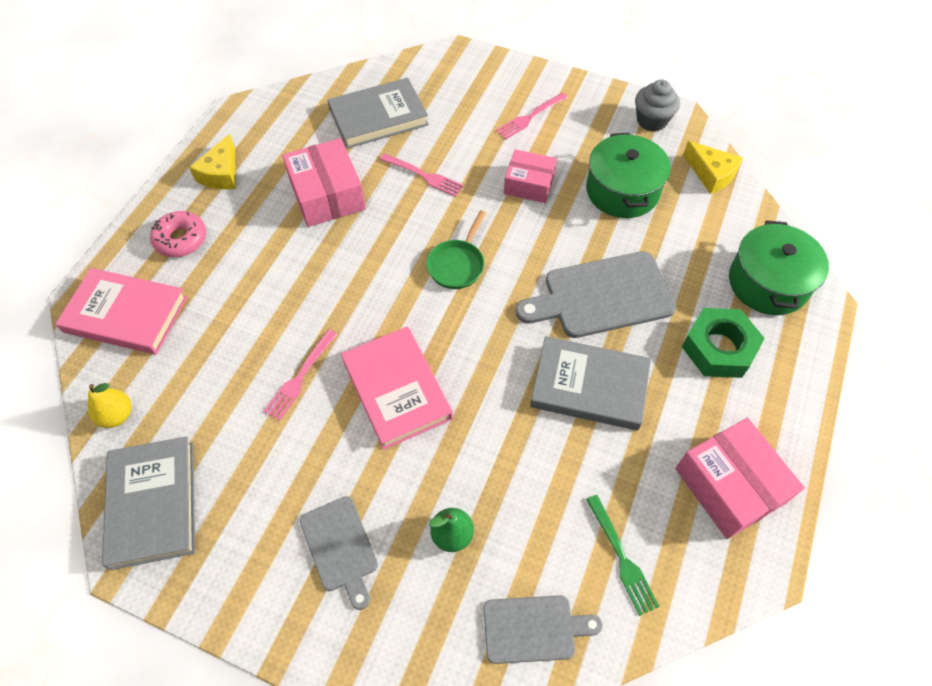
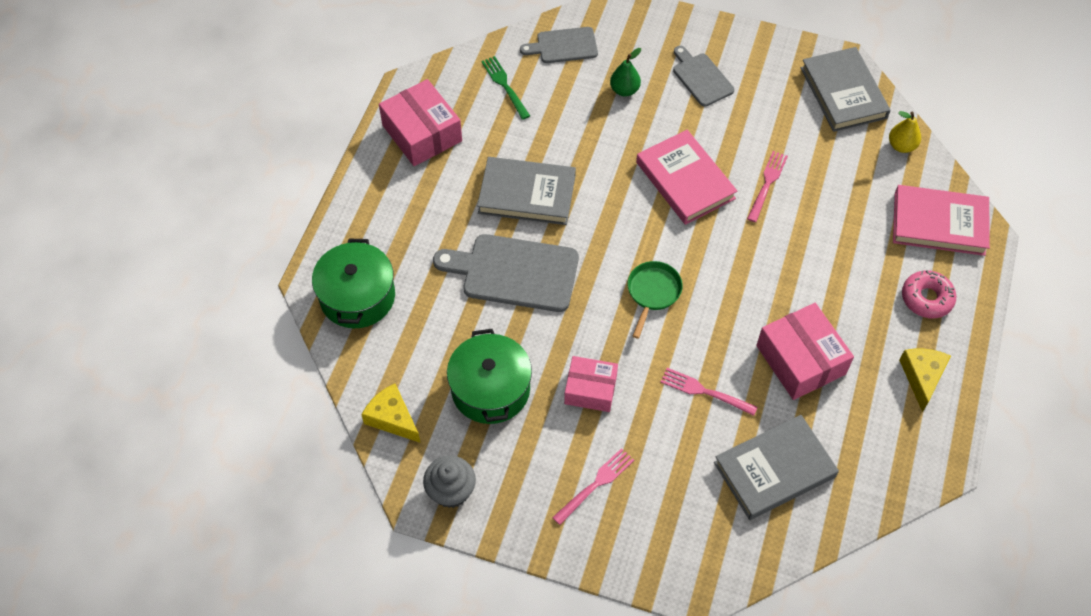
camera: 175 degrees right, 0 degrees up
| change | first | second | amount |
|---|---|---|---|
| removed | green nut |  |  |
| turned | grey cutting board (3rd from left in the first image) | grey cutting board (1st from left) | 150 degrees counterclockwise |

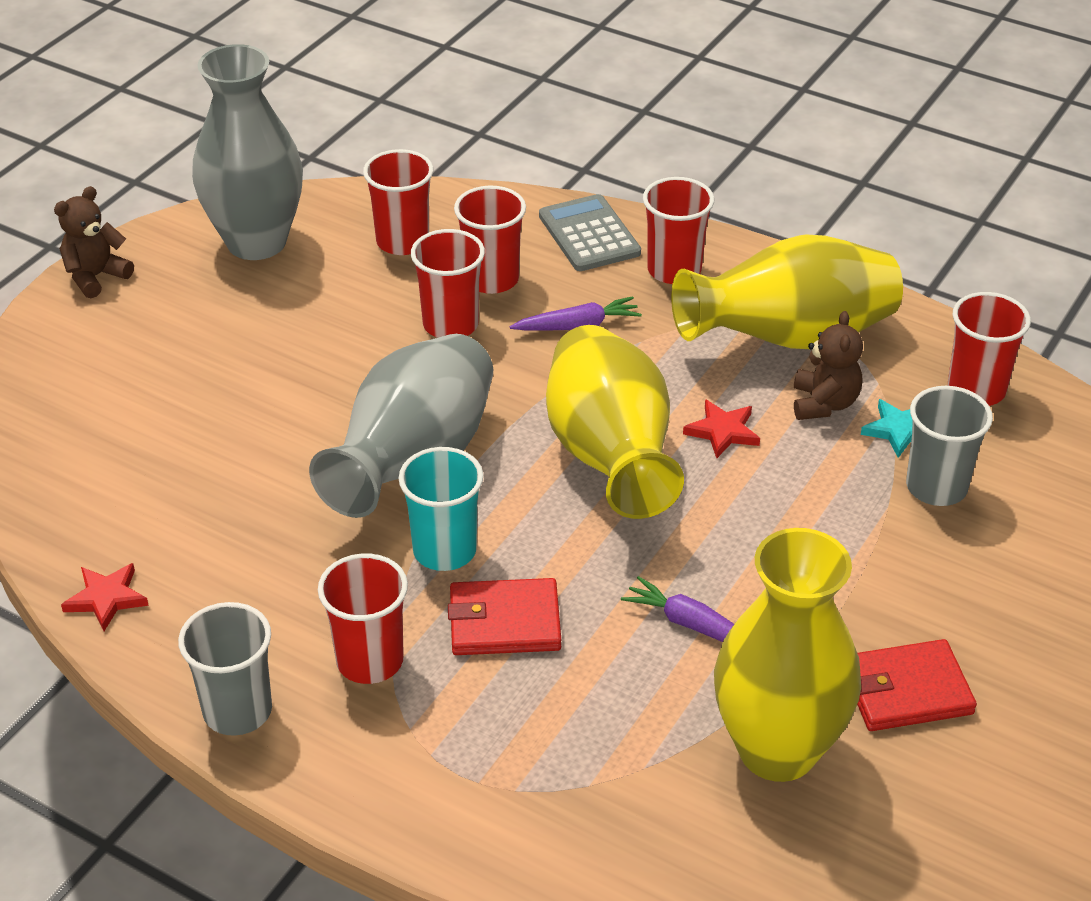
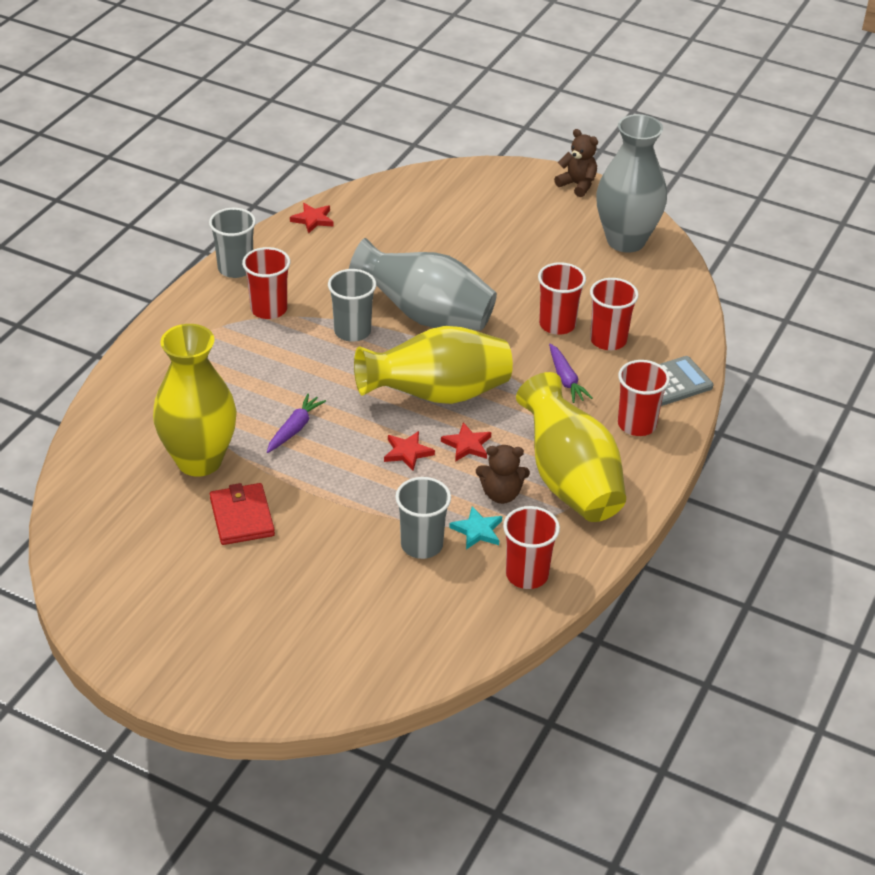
camera: 85 degrees right, 0 degrees up
| change | first | second | amount |
|---|---|---|---|
| removed | red cup (2nd from left) |  |  |
| removed | red wallet (1st from left) |  |  |
| added |  | red star (2nd from left) |  |
| recoloured | turquoise cup | grey cup (2nd from left) |  |

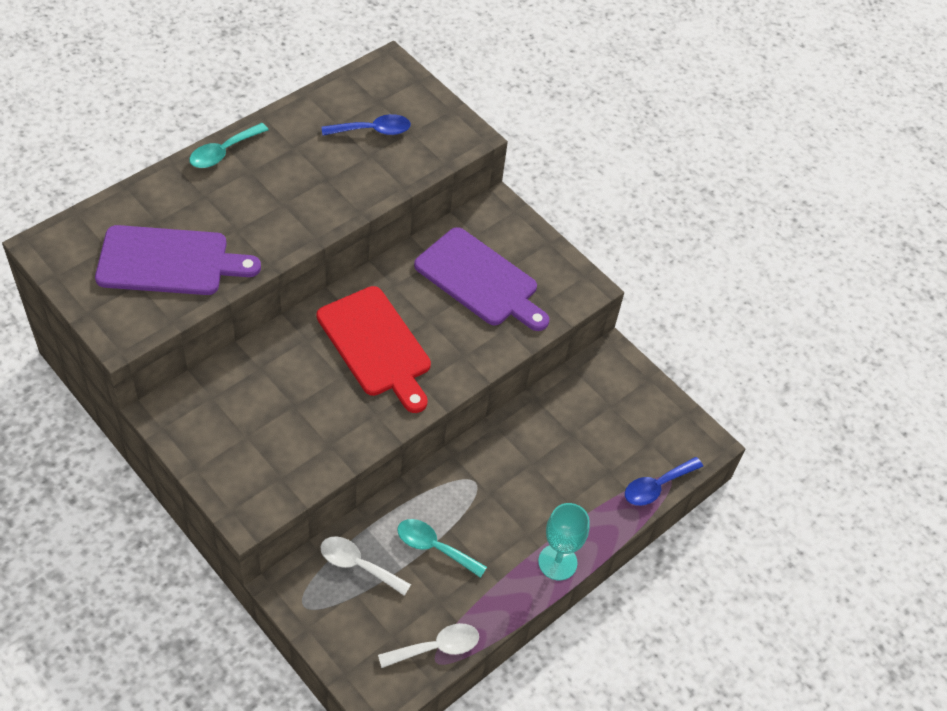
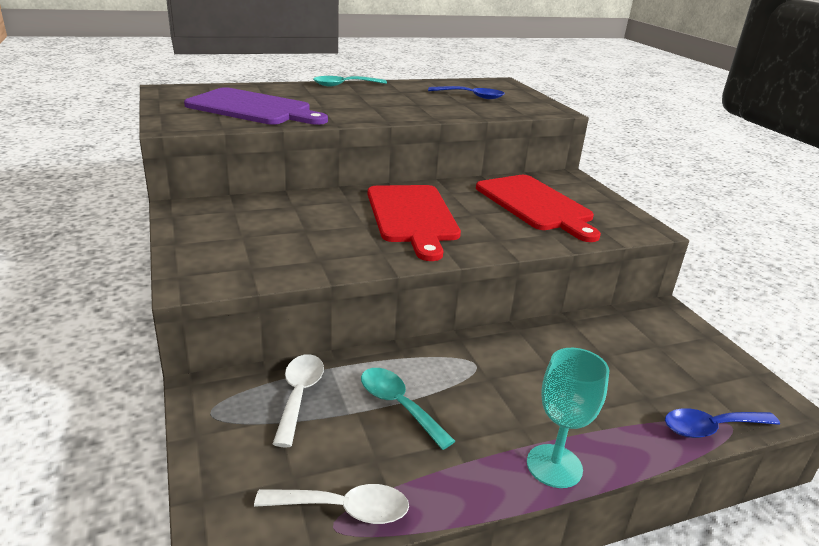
camera: 25 degrees right, 25 degrees down
| change | first | second | amount |
|---|---|---|---|
| recoloured | purple cutting board (2nd from left) | red cutting board (2nd from left) |  |
| turned | white spoon (1st from left) |  | 45 degrees clockwise |

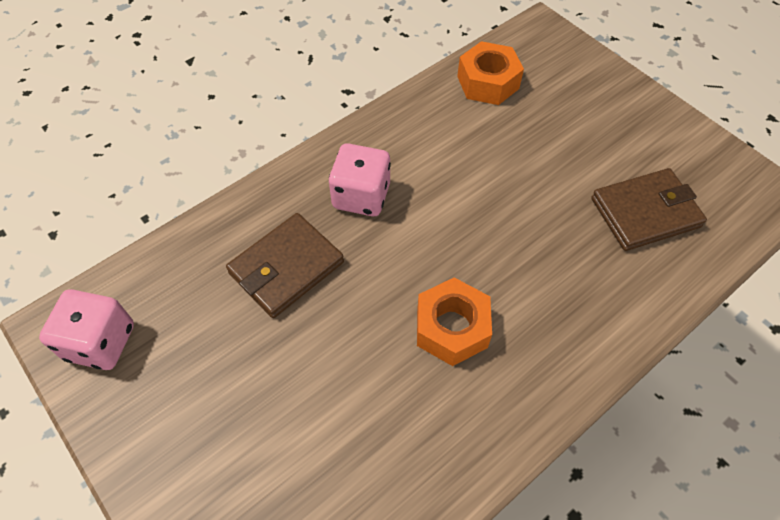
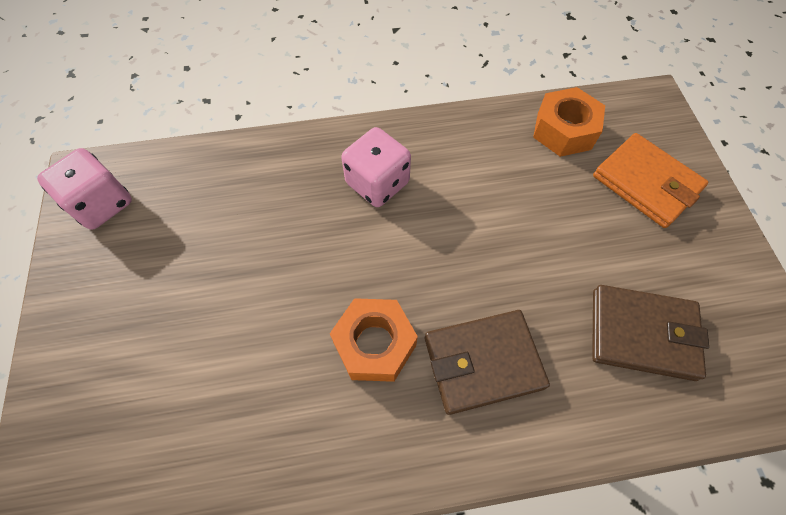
camera: 30 degrees right, 5 degrees up
| change | first | second | amount |
|---|---|---|---|
| added |  | orange wallet |  |
| moved | brown wallet (1st from left) |  |  |

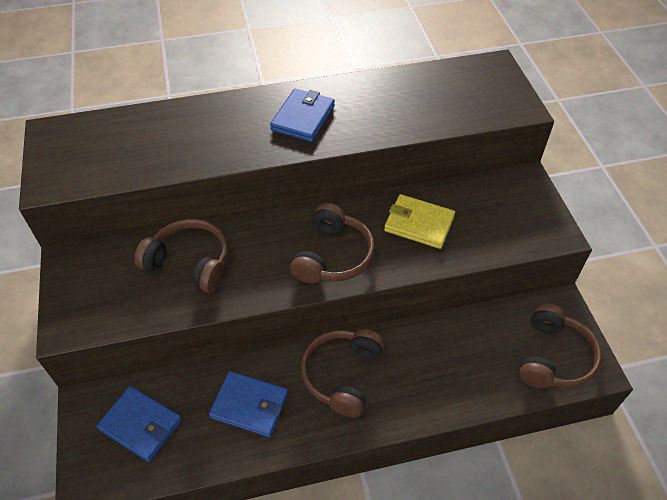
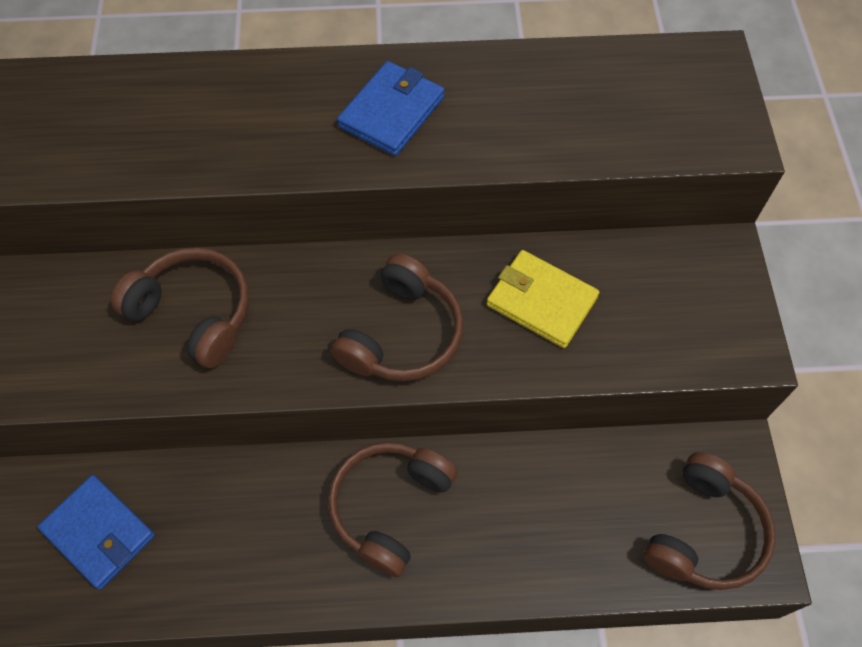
camera: 10 degrees right, 10 degrees up
| change | first | second | amount |
|---|---|---|---|
| removed | blue wallet (2nd from left) |  |  |

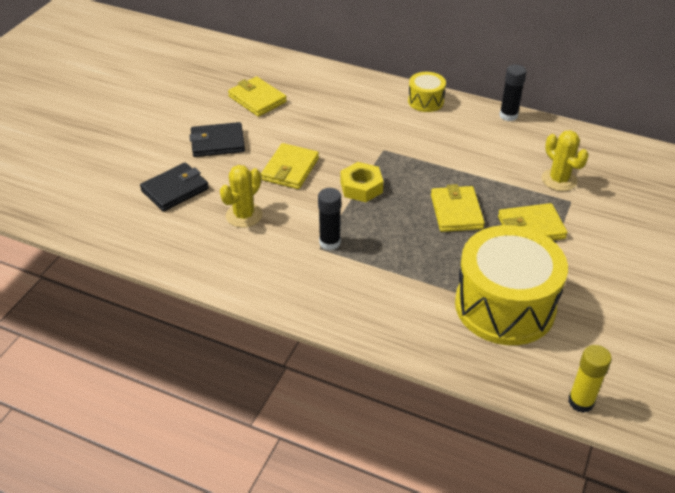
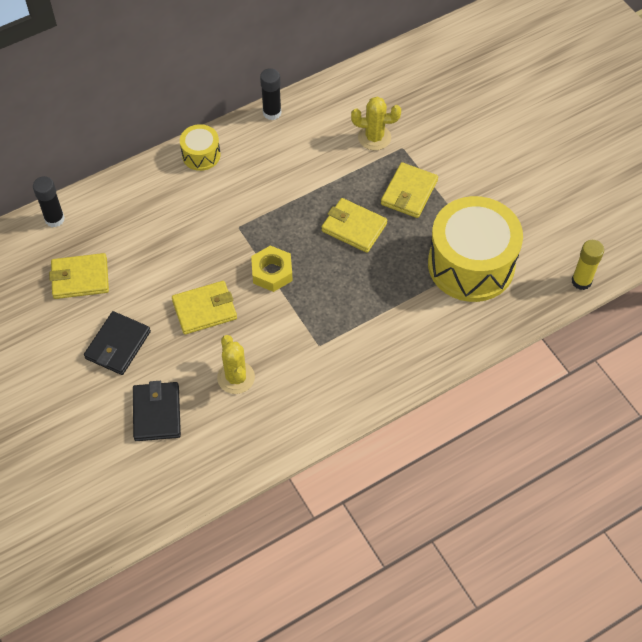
camera: 55 degrees left, 15 degrees up
| change | first | second | amount |
|---|---|---|---|
| moved | black glue stick (1st from left) |  |  |
| turned | yellow wallet (2nd from left) |  | 75 degrees counterclockwise |

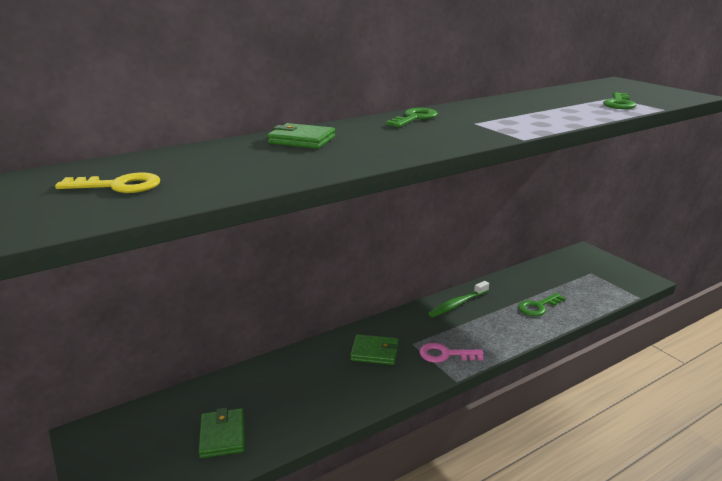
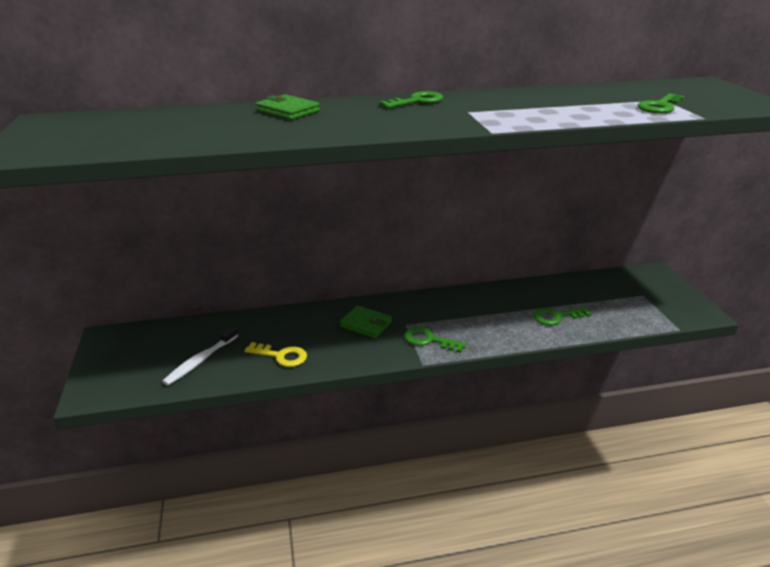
camera: 20 degrees right, 5 degrees up
| change | first | second | amount |
|---|---|---|---|
| removed | green toothbrush |  |  |
| moved | yellow key |  |  |
| replaced | green wallet (1st from left) | white toothbrush |  |
| recoloured | pink key | green key (2nd from left) |  |

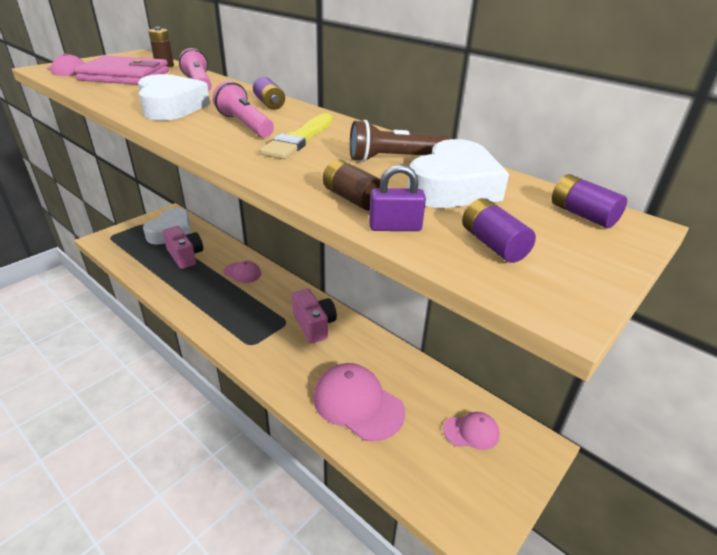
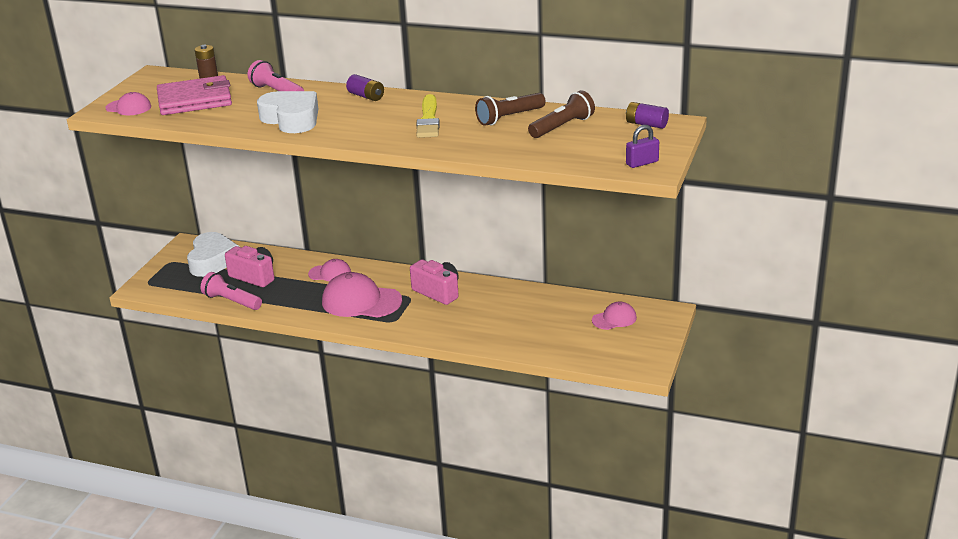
camera: 20 degrees left, 5 degrees down
| change | first | second | amount |
|---|---|---|---|
| removed | brown battery (2nd from left) |  |  |
| removed | purple battery (2nd from left) |  |  |
| moved | pink flashlight (2nd from left in the first image) | pink flashlight (1st from left) |  |
| moved | pink cap (3rd from left) |  |  |
| moved | purple padlock |  |  |
| replaced | white heart (3rd from left) | brown flashlight (2nd from left) |  |

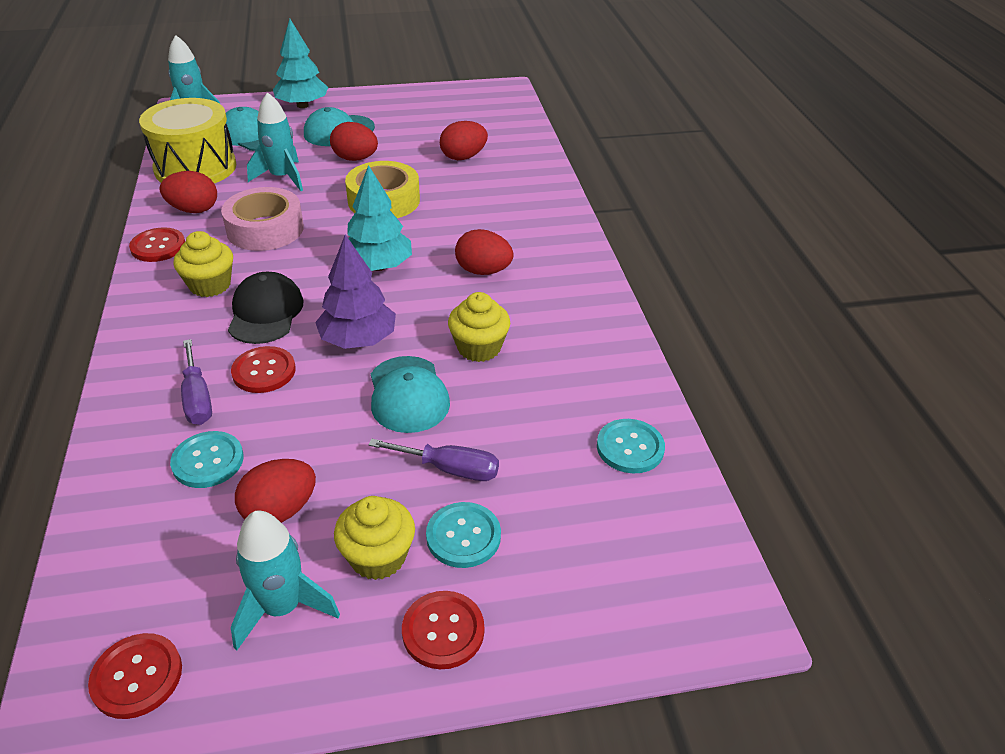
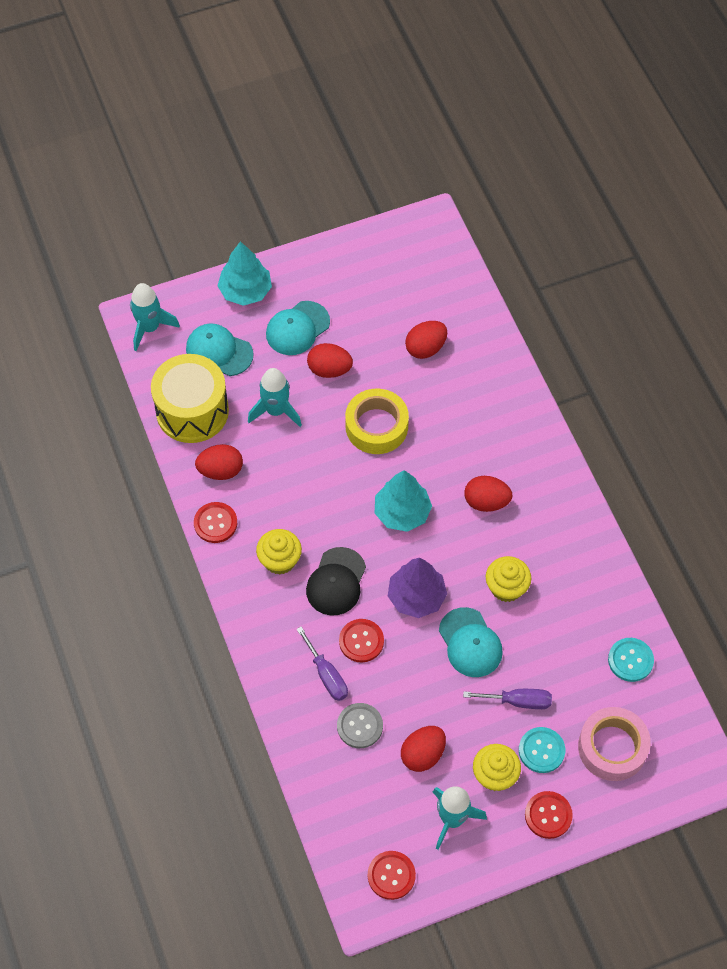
camera: 10 degrees left, 20 degrees up
| change | first | second | amount |
|---|---|---|---|
| moved | pink tape |  |  |
| recoloured | turquoise button (1st from left) | grey button |  |
| turned | black cap |  | 150 degrees counterclockwise |

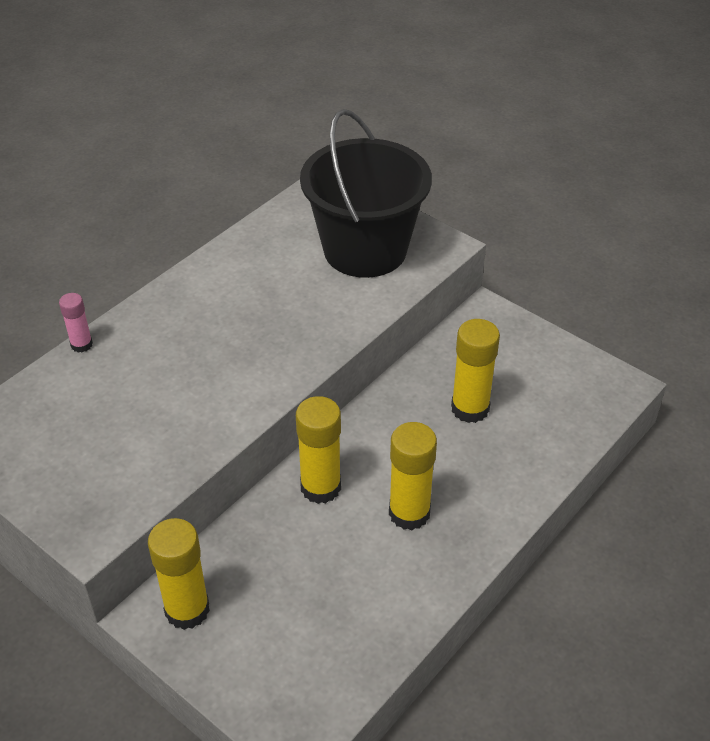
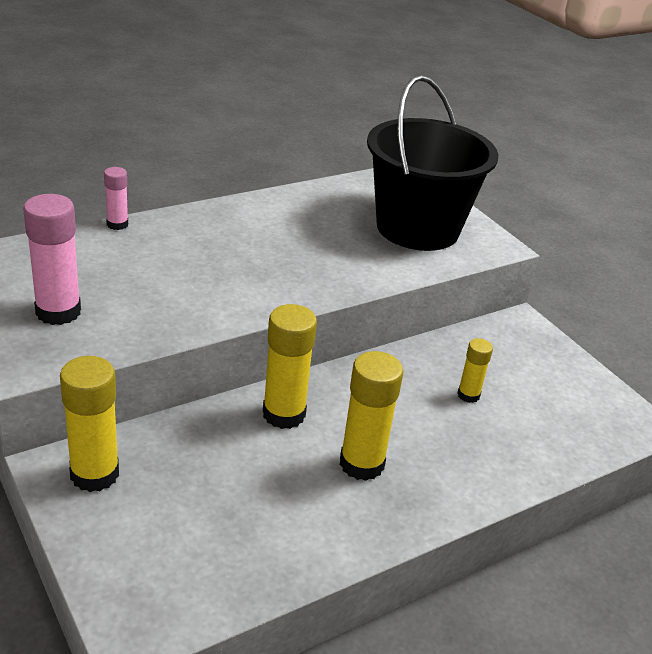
camera: 15 degrees right, 10 degrees down
| change | first | second | amount |
|---|---|---|---|
| added |  | pink glue stick (1st from left) |  |
| resized | yellow glue stick (4th from left) |  | x0.56 |

